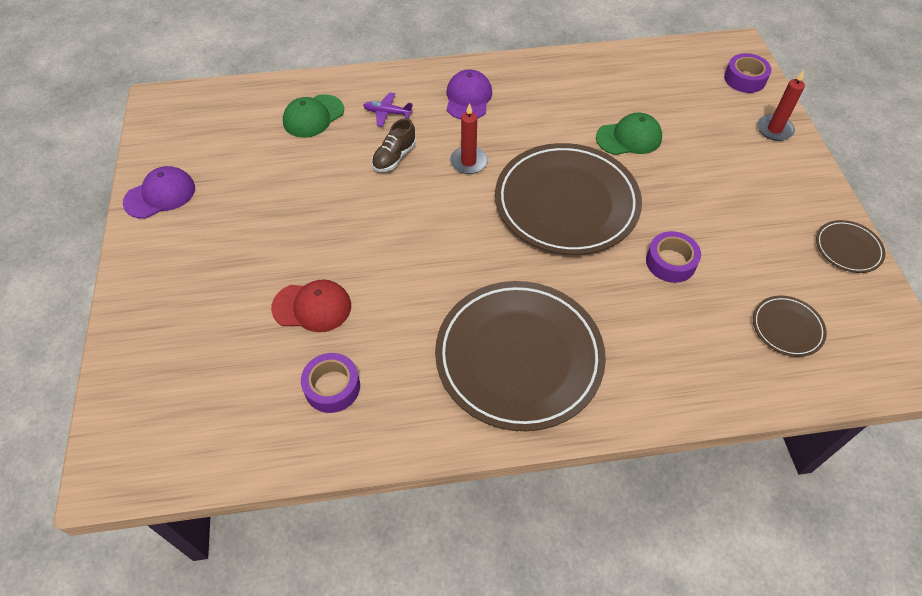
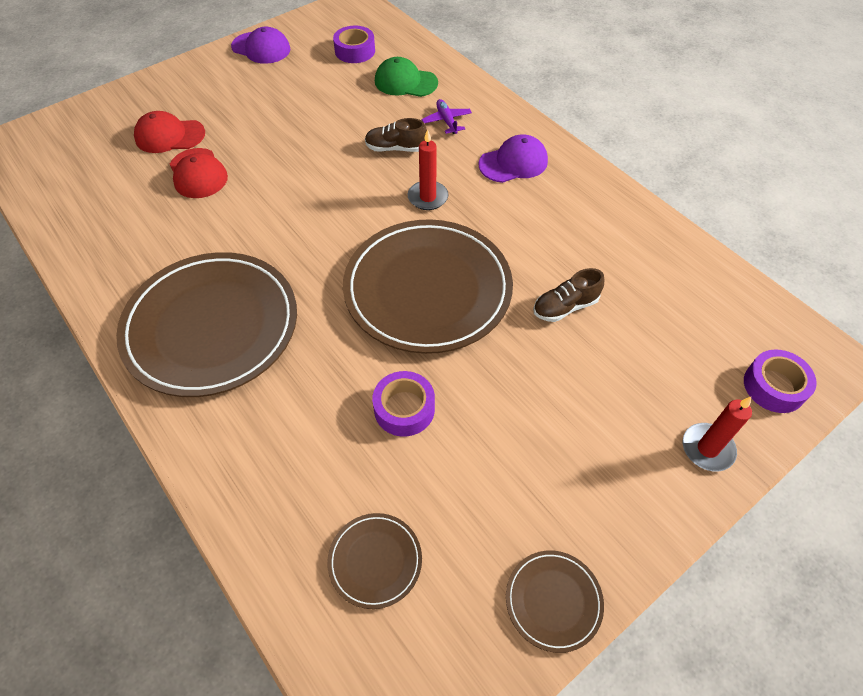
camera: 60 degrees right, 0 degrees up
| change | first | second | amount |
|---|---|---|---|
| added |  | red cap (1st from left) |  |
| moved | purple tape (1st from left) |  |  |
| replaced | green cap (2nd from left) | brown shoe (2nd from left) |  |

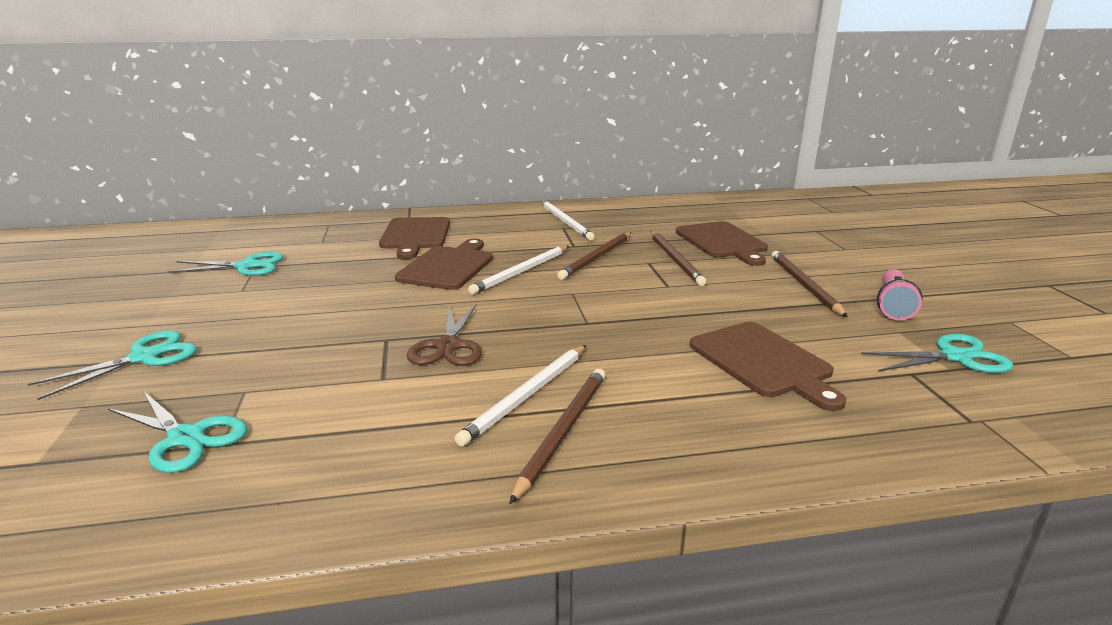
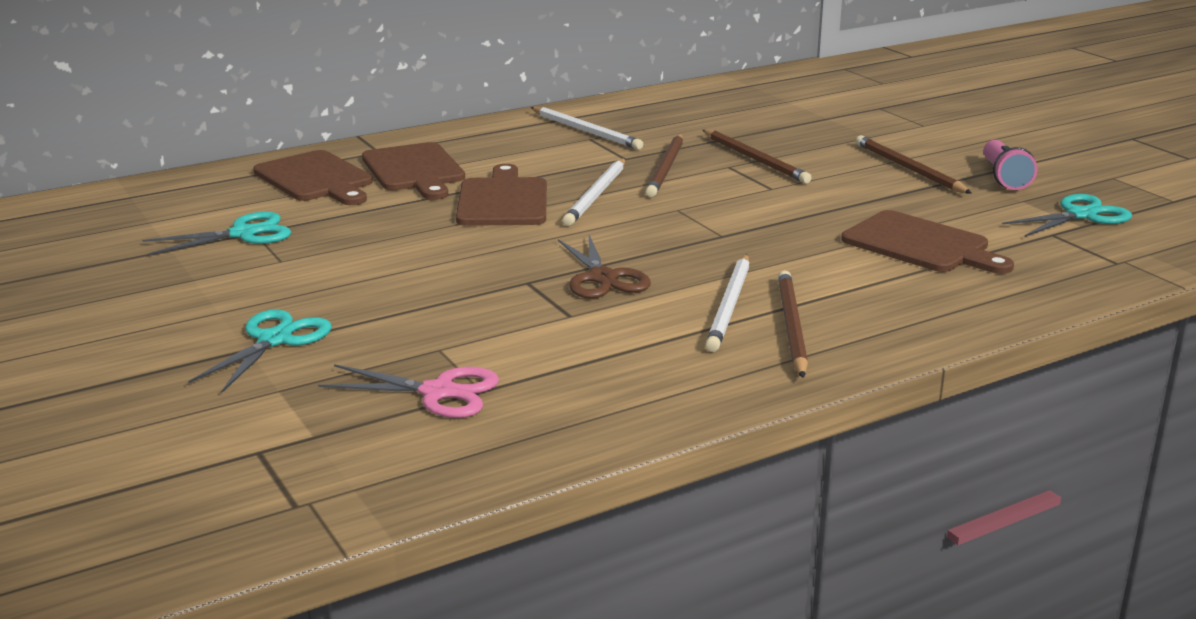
camera: 20 degrees left, 0 degrees up
| change | first | second | amount |
|---|---|---|---|
| moved | brown cutting board (3rd from left in the first image) | brown cutting board (1st from left) |  |
| recoloured | turquoise scissors (2nd from left) | pink scissors |  |

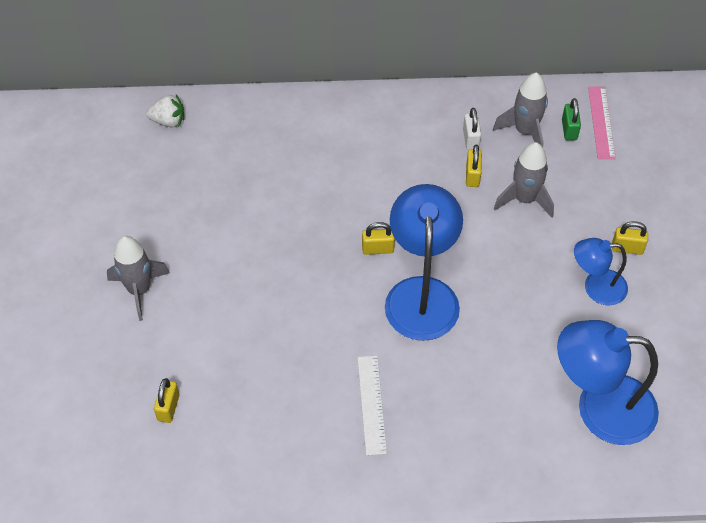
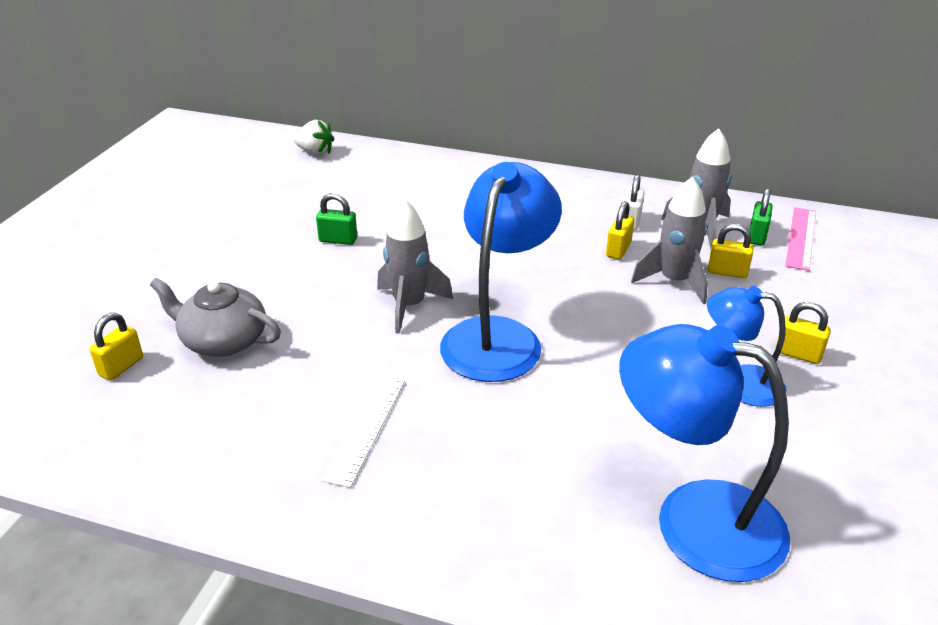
camera: 20 degrees right, 20 degrees down
| change | first | second | amount |
|---|---|---|---|
| added |  | grey teapot |  |
| added |  | green padlock (1st from left) |  |
| moved | grey rocket (1st from left) |  |  |
| moved | yellow padlock (2nd from left in the first image) | yellow padlock (3rd from left) |  |

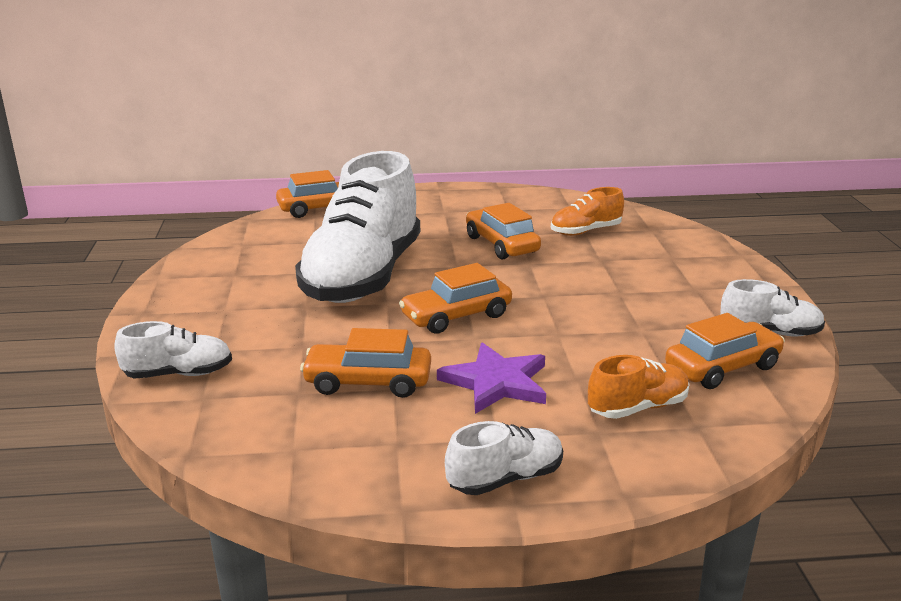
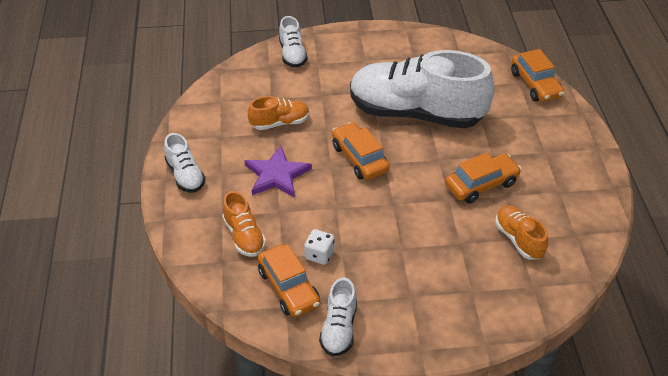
camera: 90 degrees right, 20 degrees up
| change | first | second | amount |
|---|---|---|---|
| added |  | white dice |  |
| replaced | orange car (2nd from left) | orange shoe (2nd from left) |  |

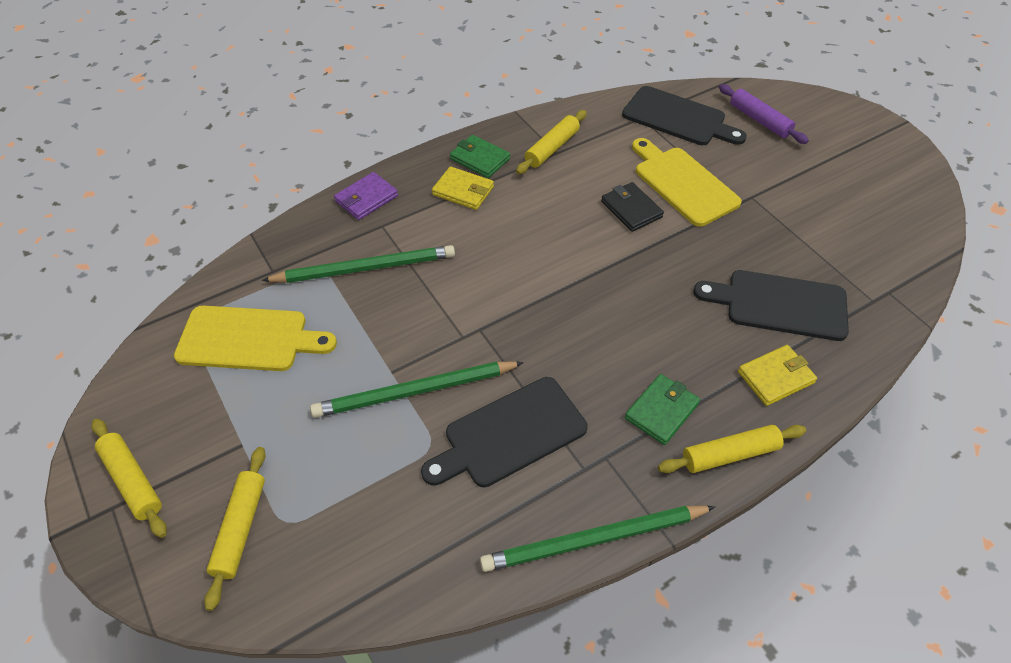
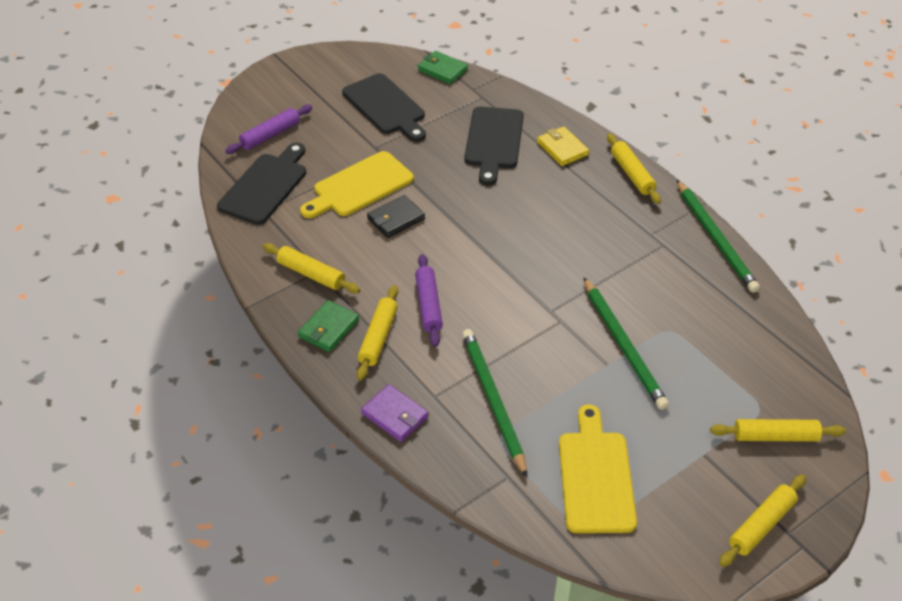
camera: 95 degrees left, 5 degrees down
| change | first | second | amount |
|---|---|---|---|
| added |  | purple rolling pin (2nd from left) |  |
| moved | black cutting board (1st from left in the first image) | black cutting board (2nd from left) |  |
| moved | green wallet (2nd from left) |  |  |
| replaced | yellow wallet (1st from left) | yellow rolling pin (2nd from left) |  |

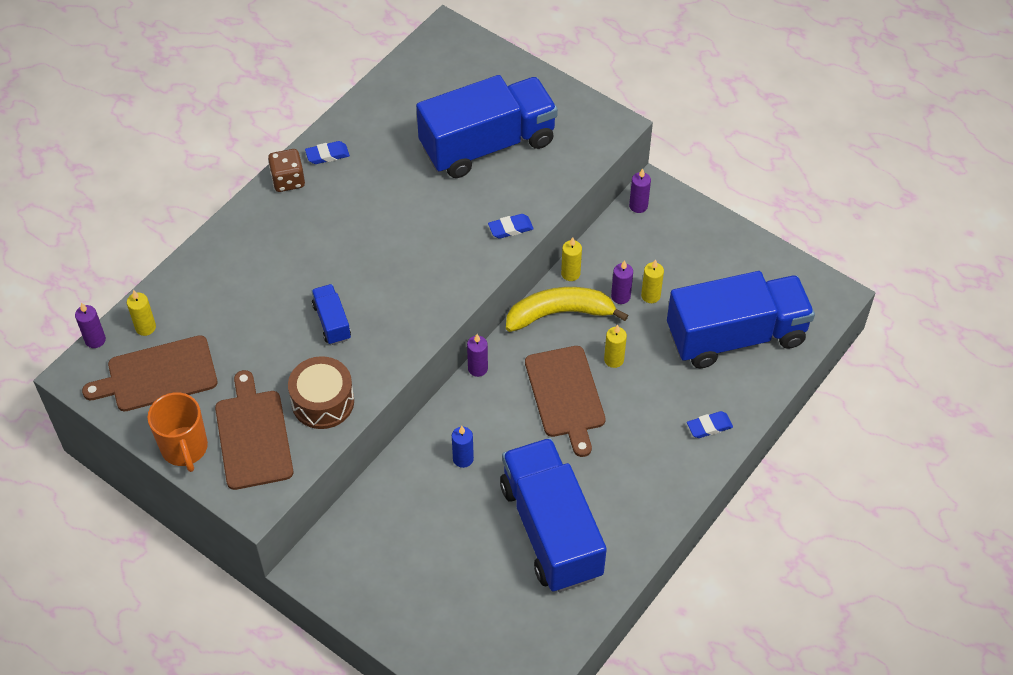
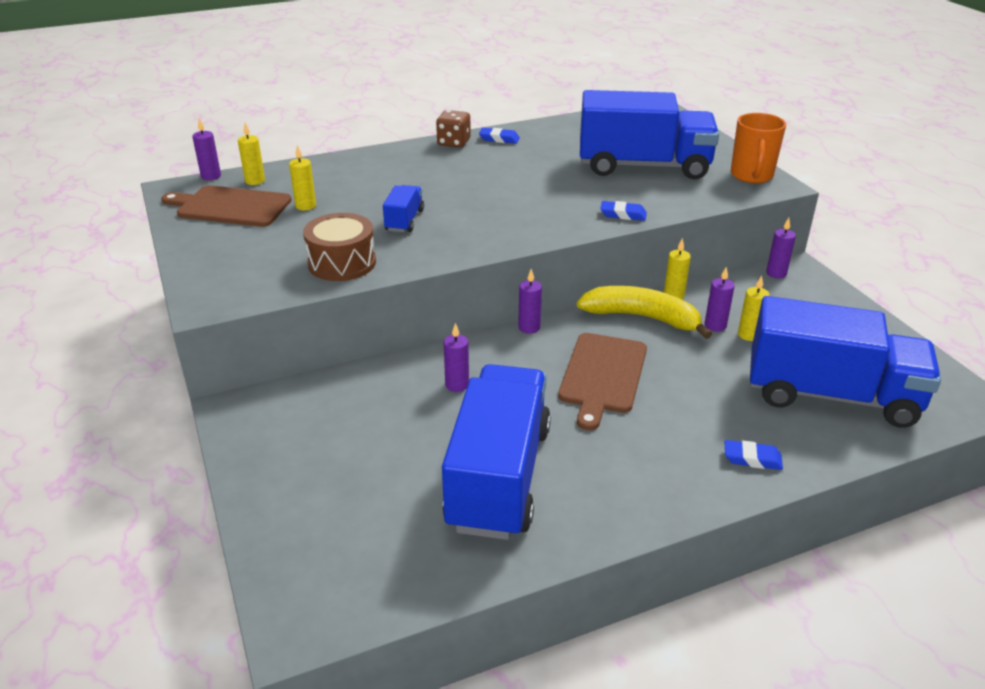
camera: 30 degrees right, 20 degrees down
| change | first | second | amount |
|---|---|---|---|
| removed | brown cutting board (2nd from left) |  |  |
| moved | orange mug |  |  |
| moved | yellow candle (3rd from left in the first image) | yellow candle (2nd from left) |  |
| recoloured | blue candle | purple candle (2nd from left) |  |

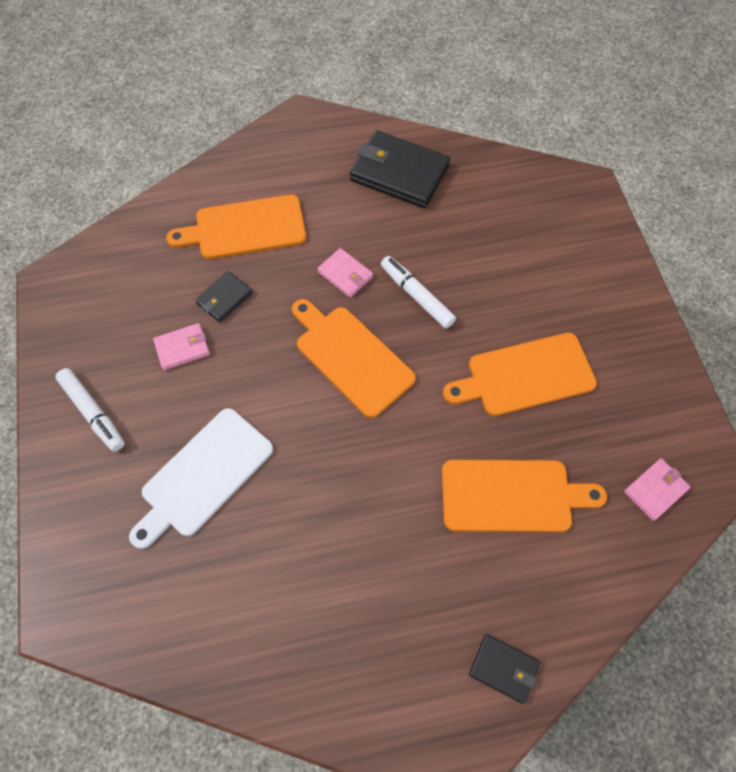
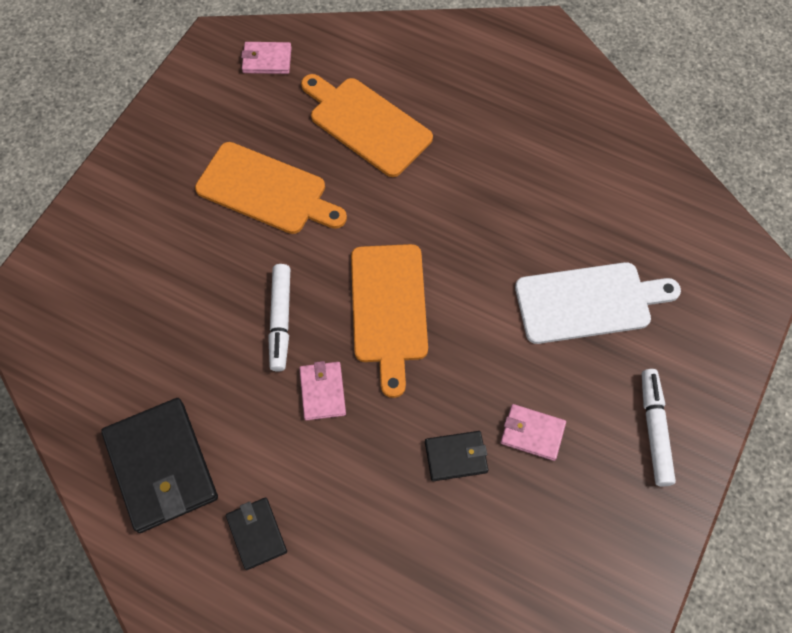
camera: 140 degrees left, 0 degrees up
| change | first | second | amount |
|---|---|---|---|
| removed | orange cutting board (1st from left) |  |  |
| moved | black wallet (3rd from left in the first image) | black wallet (2nd from left) |  |

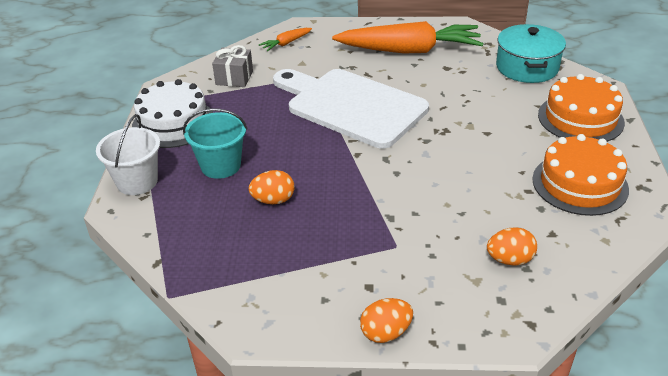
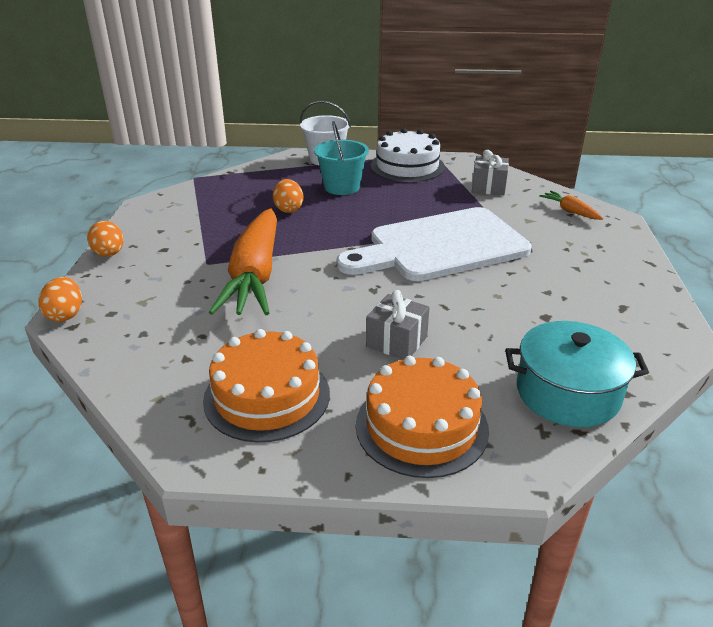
camera: 90 degrees right, 5 degrees down
| change | first | second | amount |
|---|---|---|---|
| added |  | grey gift (1st from left) |  |
| moved | orange carrot (2nd from left in the first image) | orange carrot (1st from left) |  |
| moved | orange egg (3rd from left in the first image) | orange egg (1st from left) |  |
| turned | white cutting board |  | 150 degrees counterclockwise |

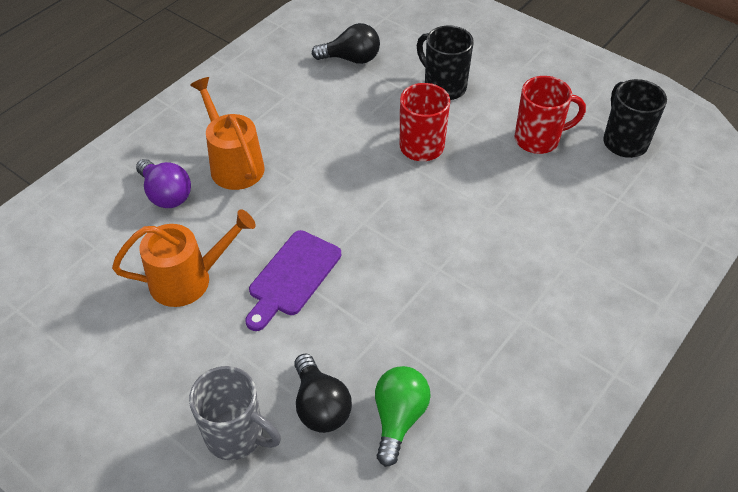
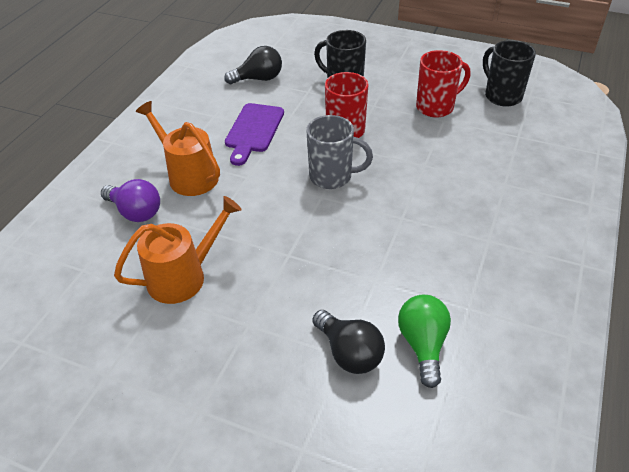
camera: 15 degrees left, 5 degrees down
| change | first | second | amount |
|---|---|---|---|
| moved | grey mug |  |  |
| moved | purple cutting board |  |  |

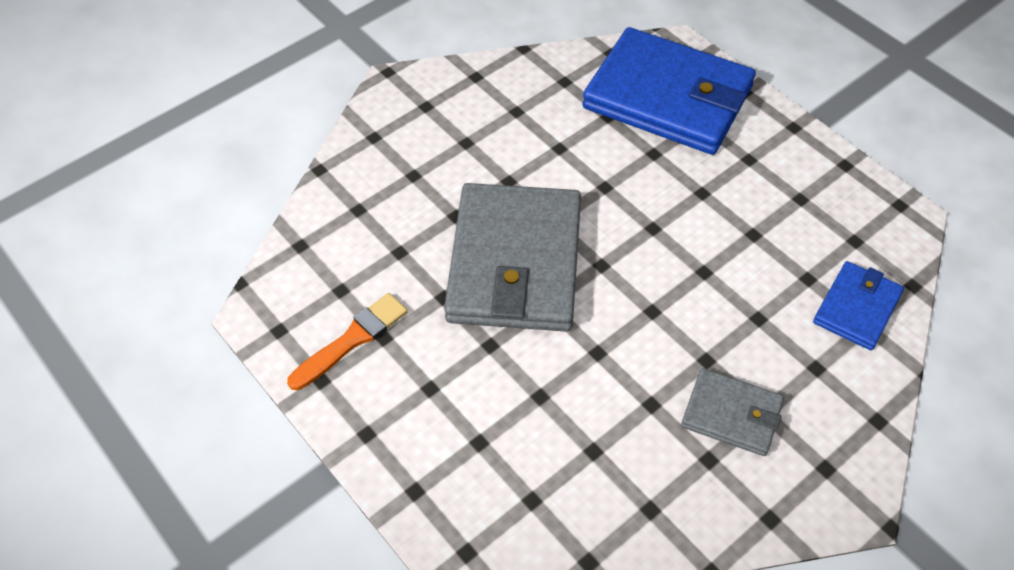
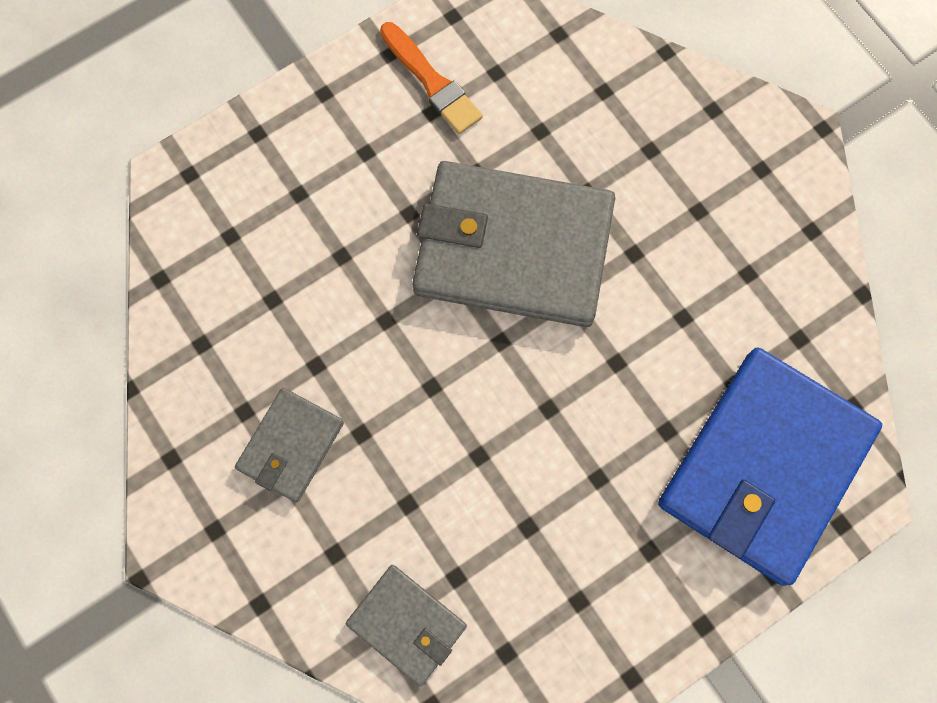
camera: 95 degrees right, 20 degrees up
| change | first | second | amount |
|---|---|---|---|
| recoloured | blue wallet (2nd from left) | grey wallet (2nd from left) |  |

